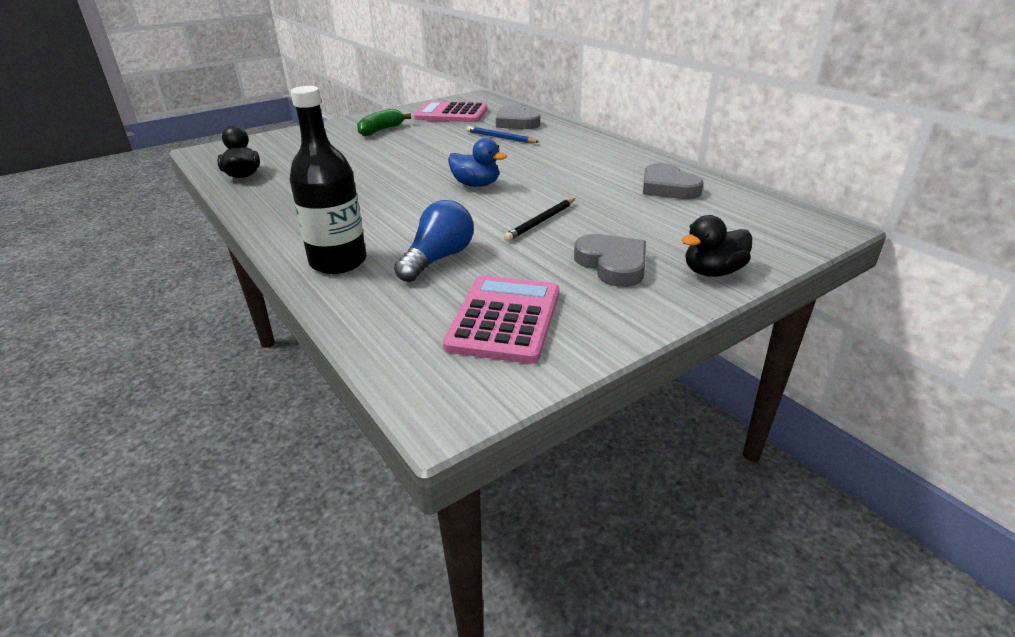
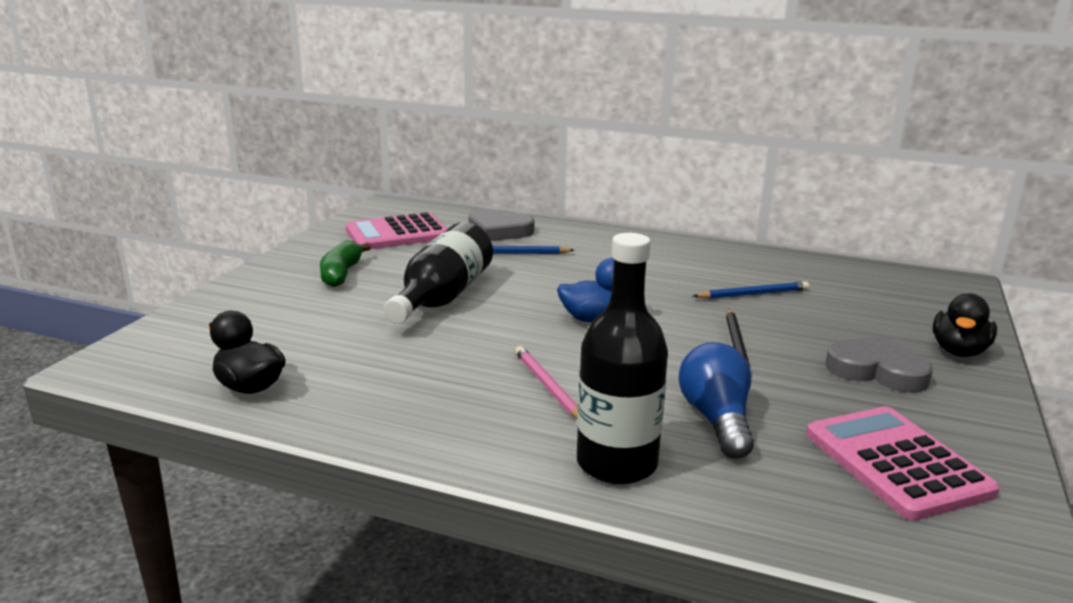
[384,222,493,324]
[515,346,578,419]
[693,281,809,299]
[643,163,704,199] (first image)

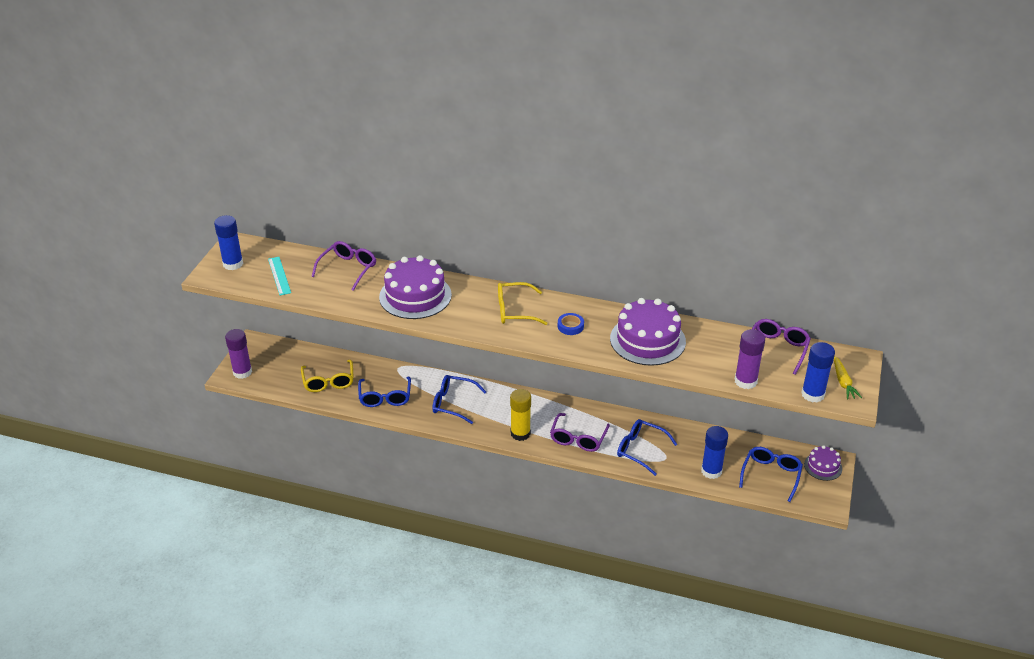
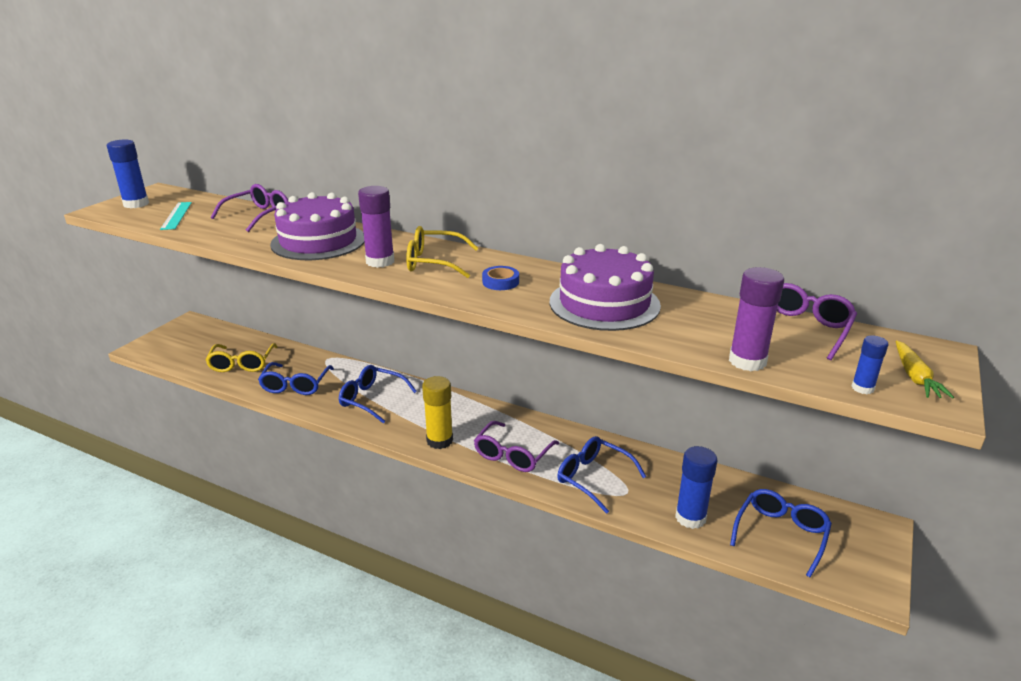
[358,186,394,268]
[852,335,888,394]
[804,445,842,481] (first image)

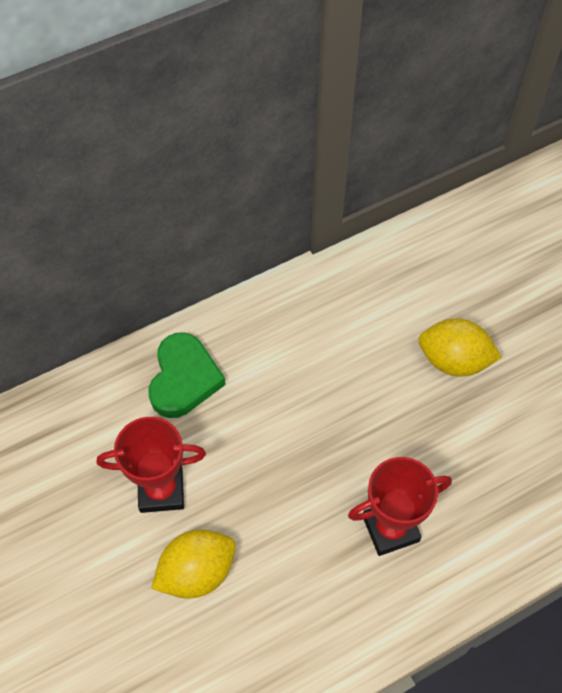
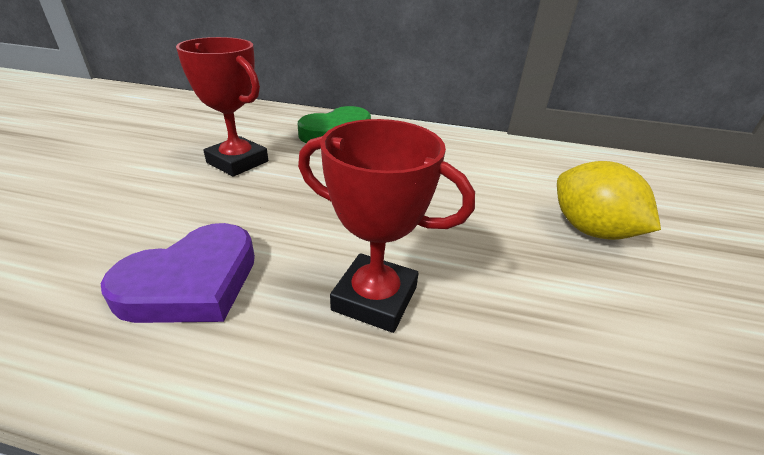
[101,223,255,323]
[151,529,236,599] (first image)

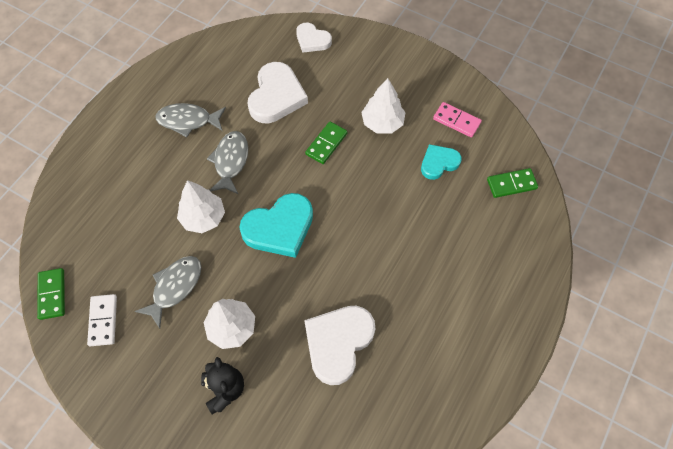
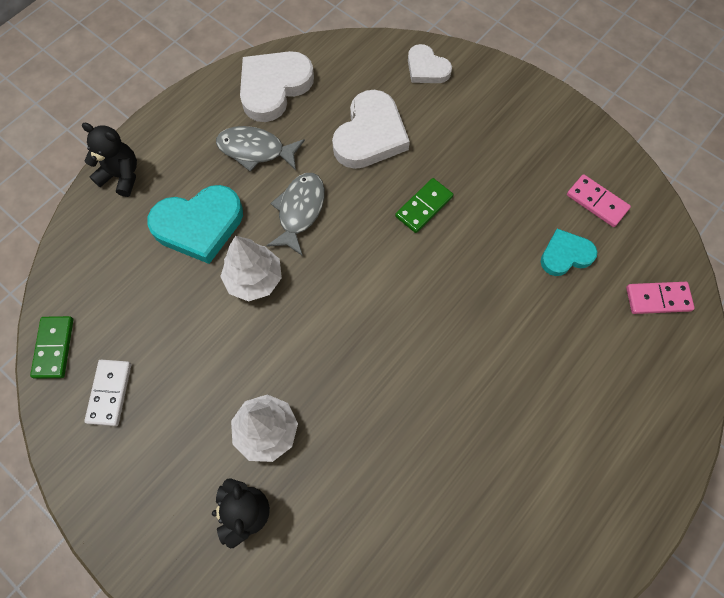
[82,123,137,197]
[147,185,243,264]
[240,51,314,122]
[626,282,695,314]
[134,256,202,329] (first image)
[361,78,406,133] (first image)

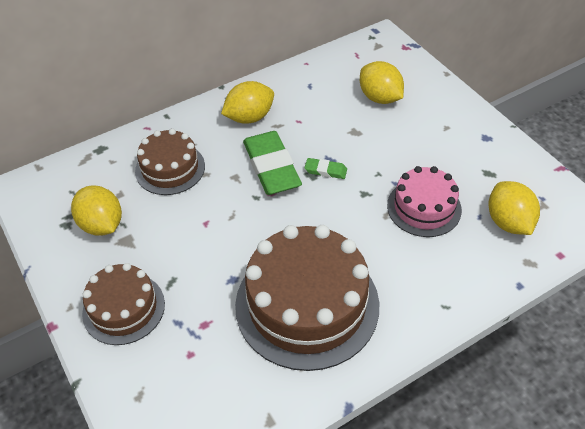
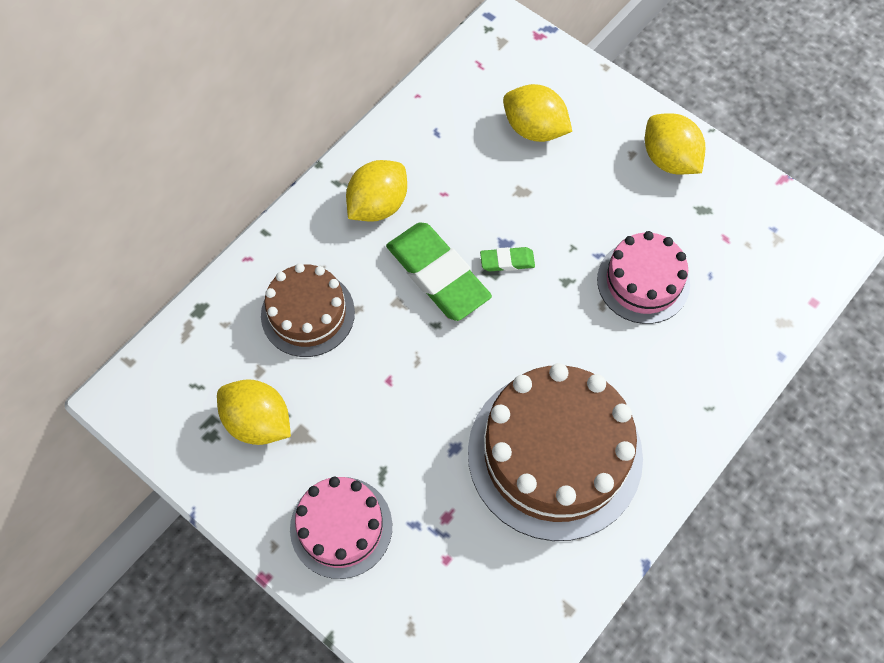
[290,477,392,579]
[645,113,705,174]

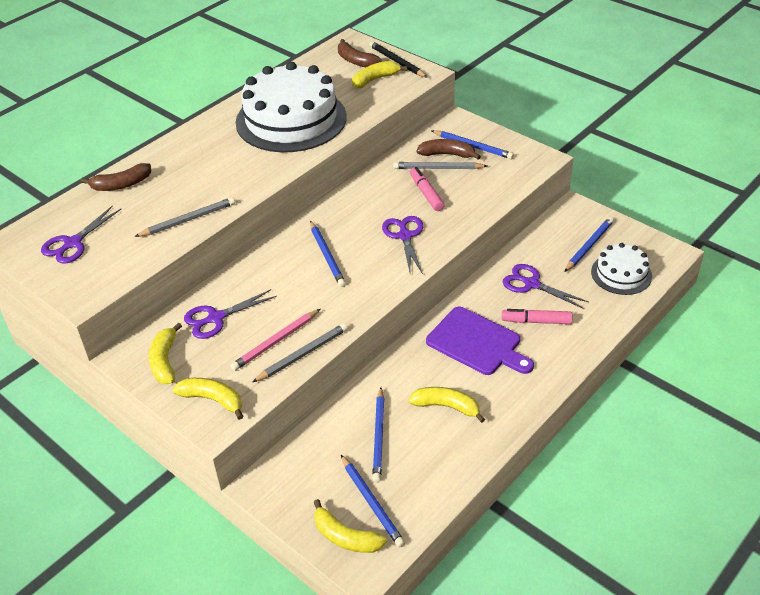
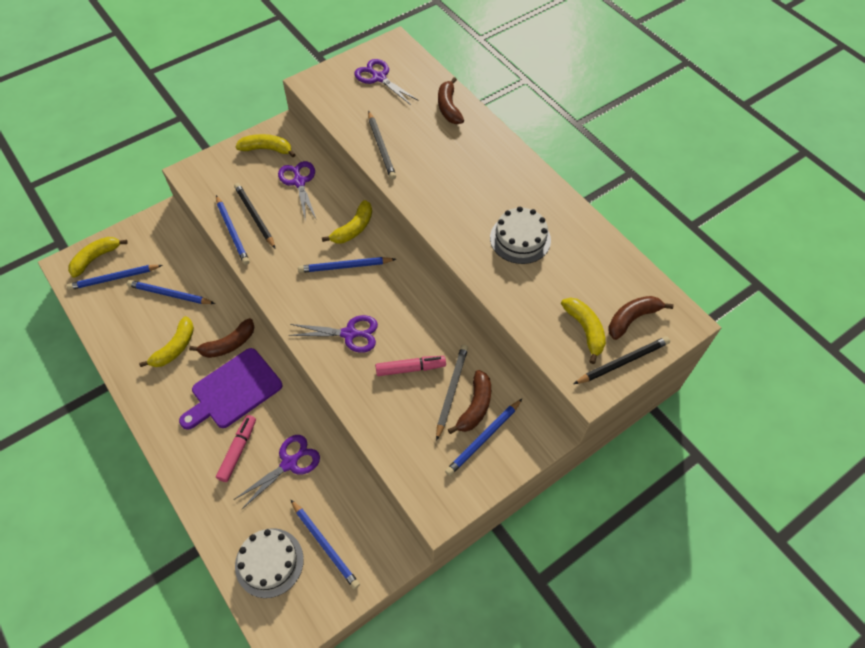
[189,318,254,358]
[216,195,250,265]
[234,183,276,249]
[322,200,372,243]
[490,207,551,264]

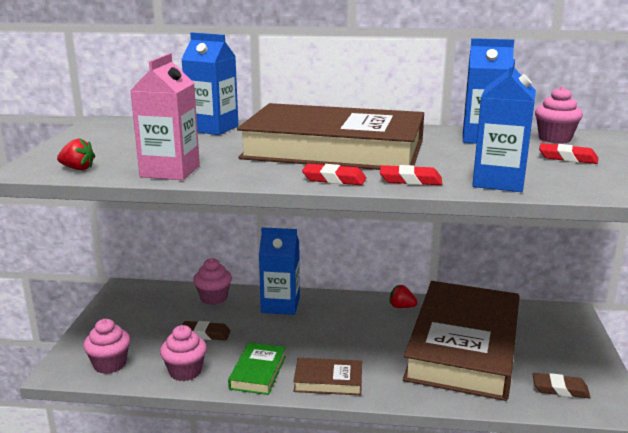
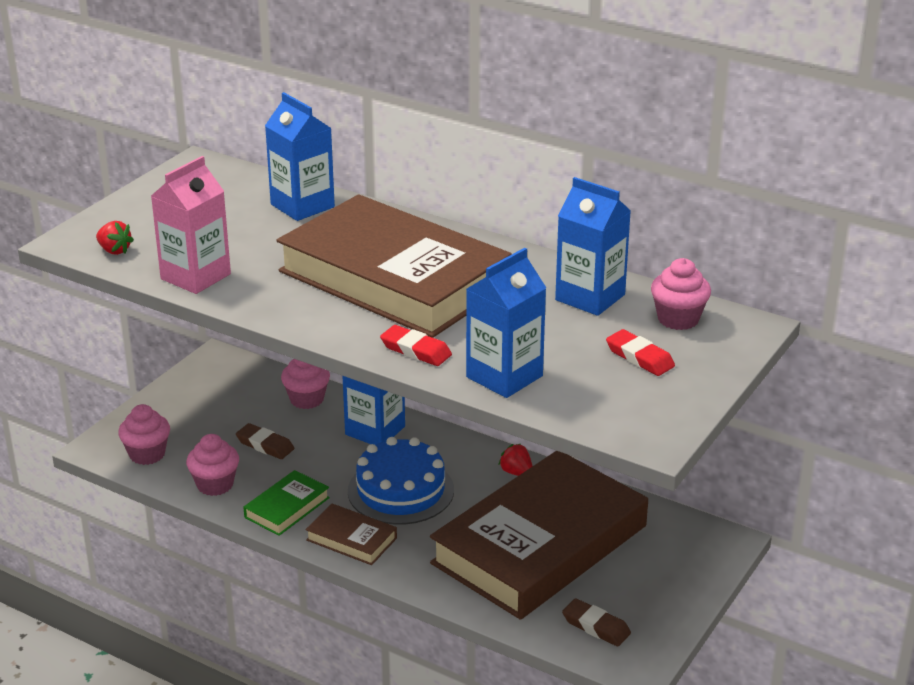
[348,437,454,525]
[302,164,366,185] (first image)

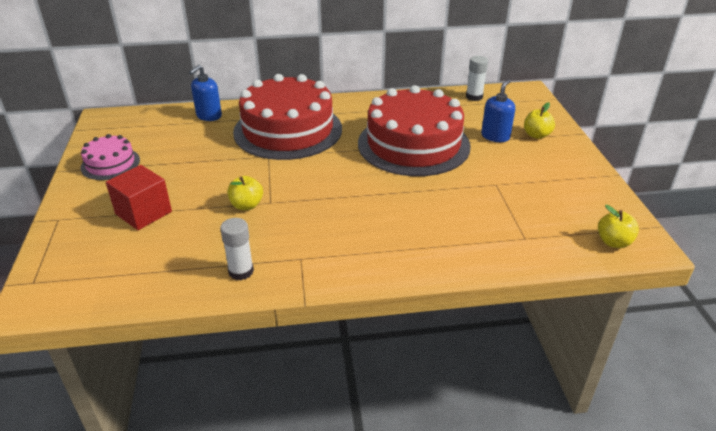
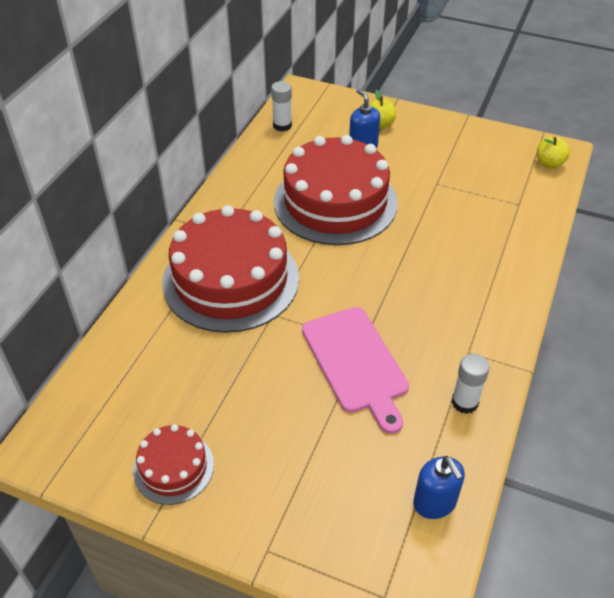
[133,424,214,505]
[302,307,409,434]
[413,456,465,519]
[106,165,172,230] (first image)

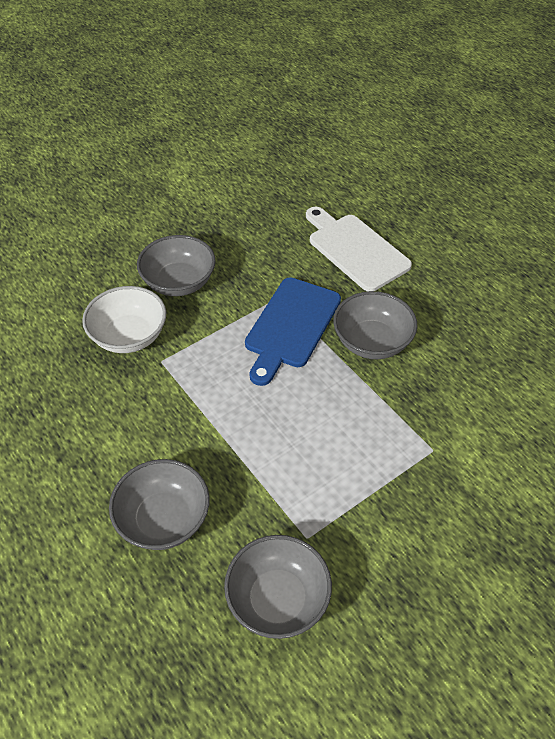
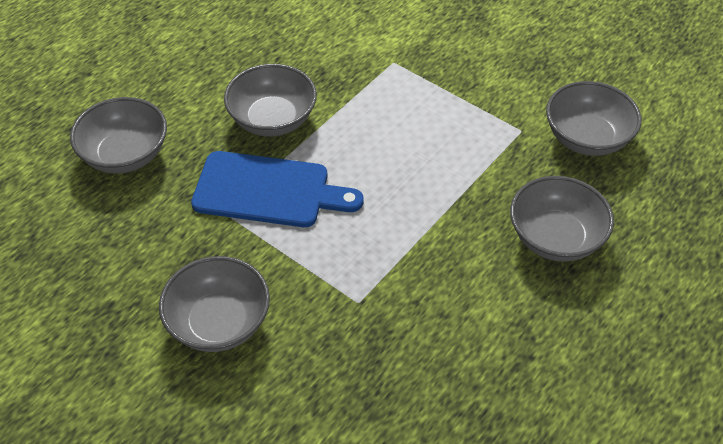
[70,97,167,174]
[82,286,166,353] (first image)

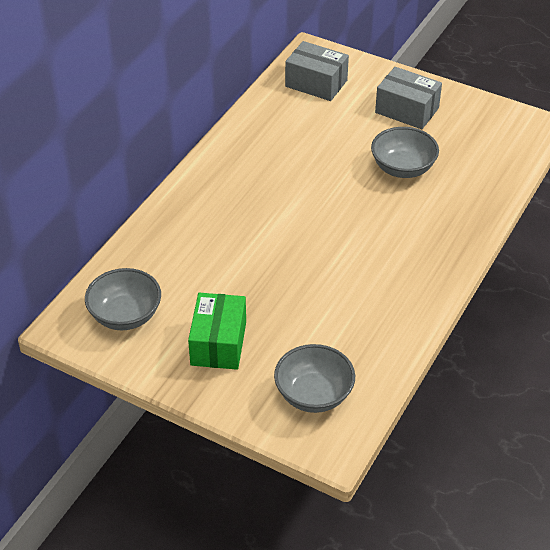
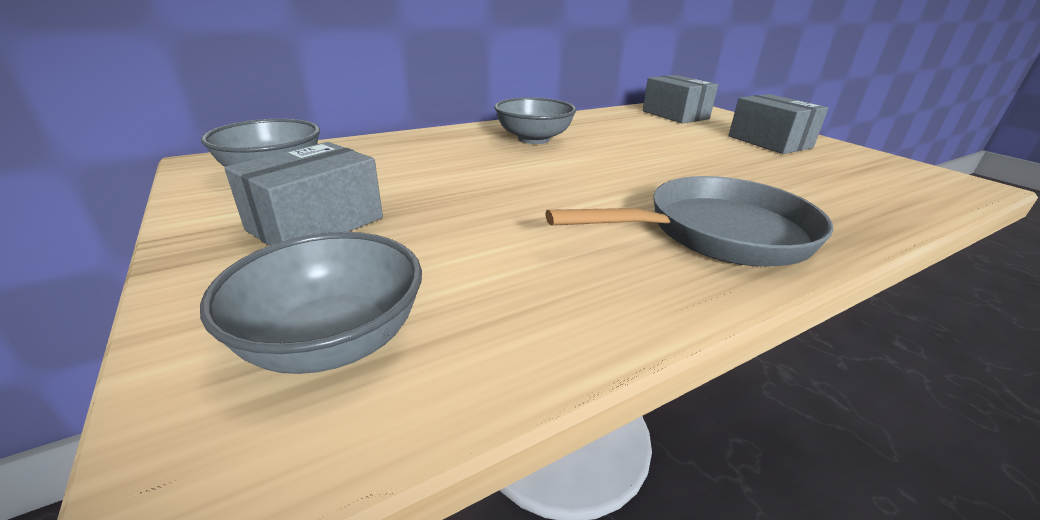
[224,142,383,246]
[495,97,576,144]
[545,176,833,266]

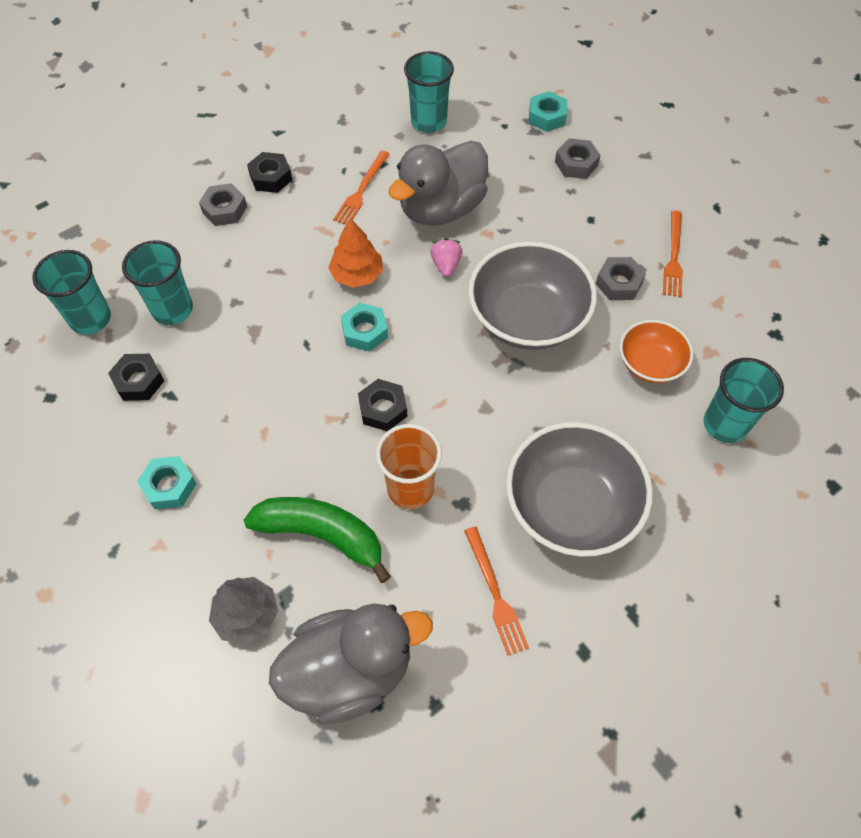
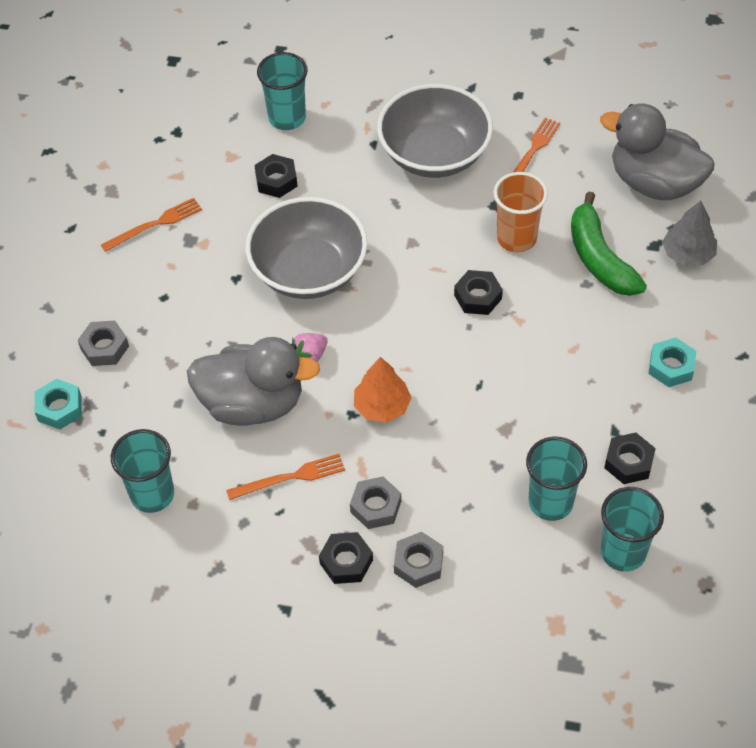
[254,154,298,198]
[350,477,401,529]
[341,302,388,352] (first image)

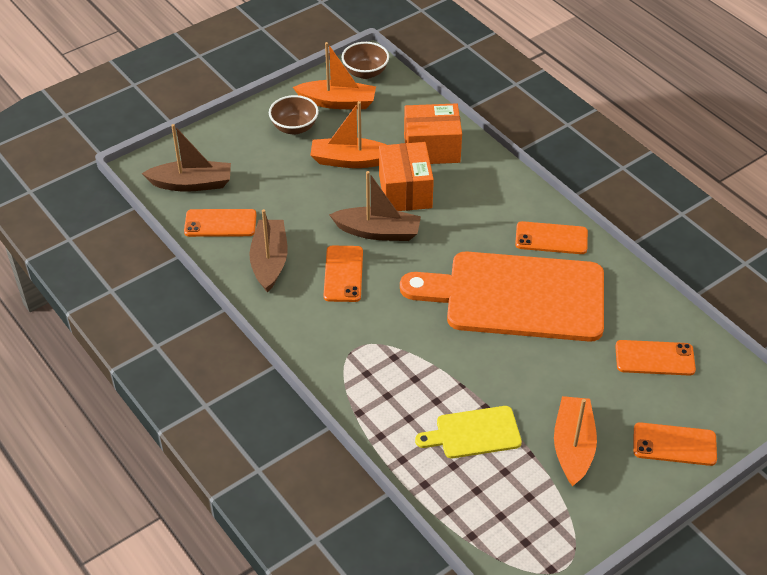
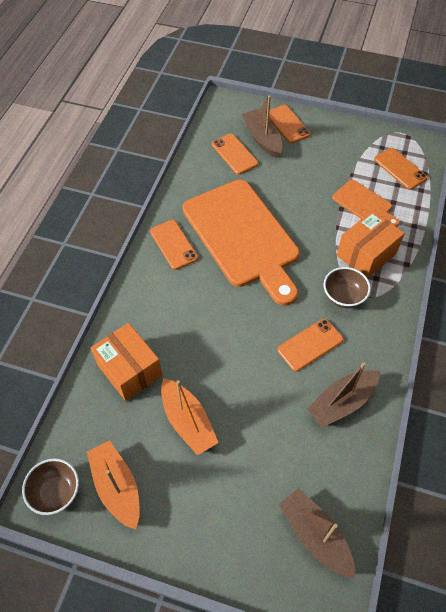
[242,95,283,158]
[324,267,371,308]
[332,180,399,227]
[337,210,405,279]
[374,148,428,190]
[554,396,597,486] (first image)

